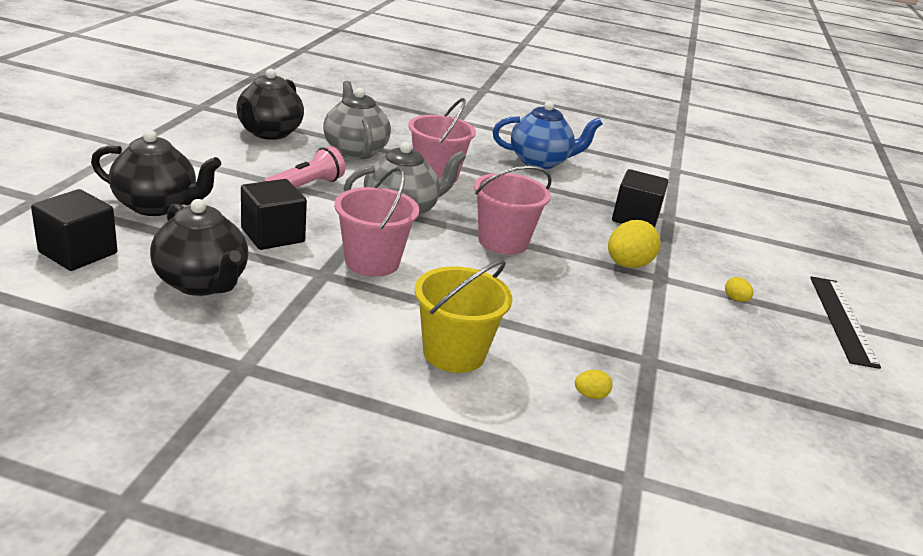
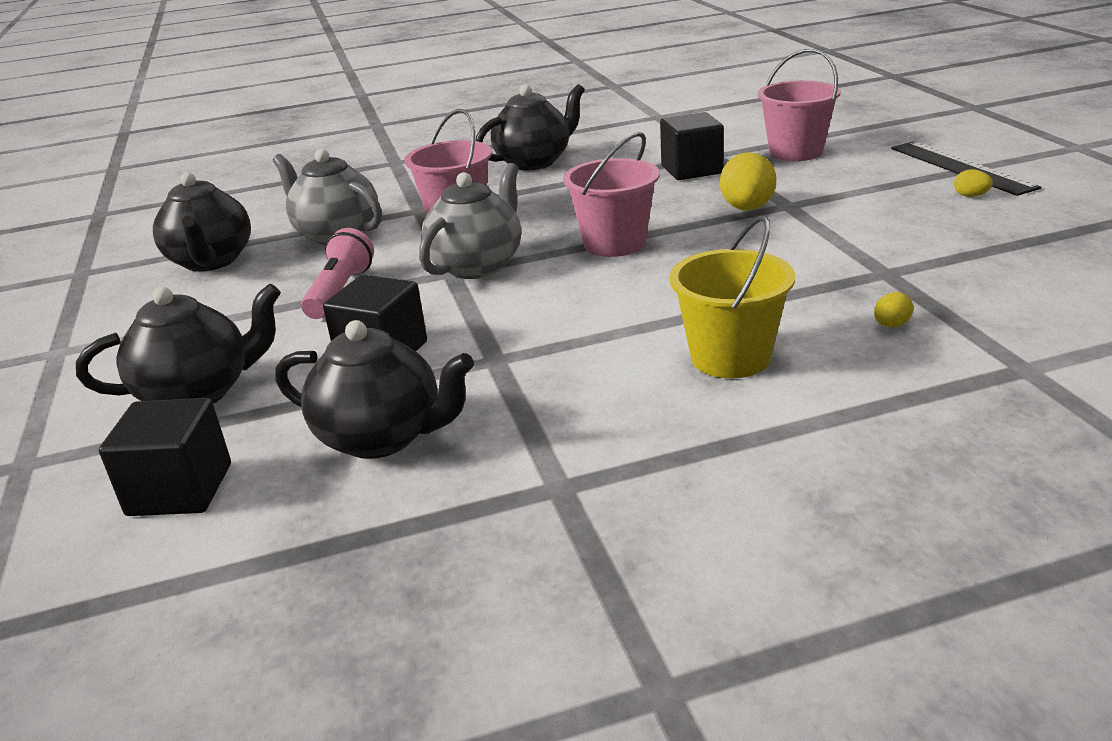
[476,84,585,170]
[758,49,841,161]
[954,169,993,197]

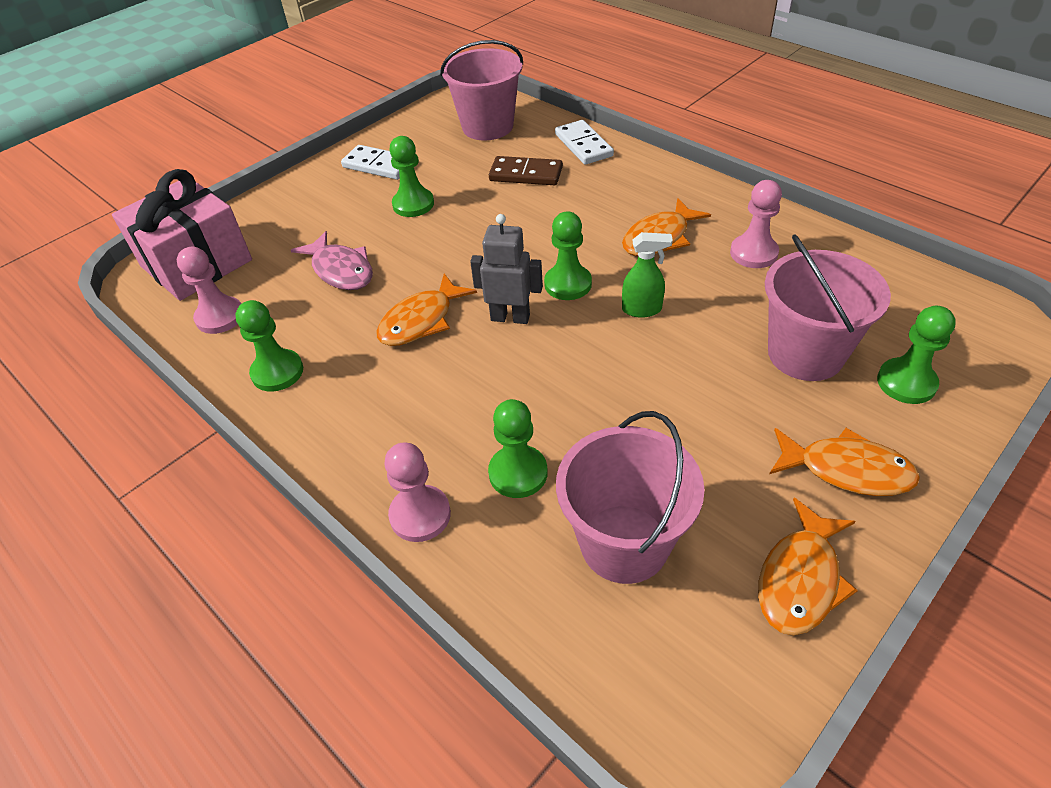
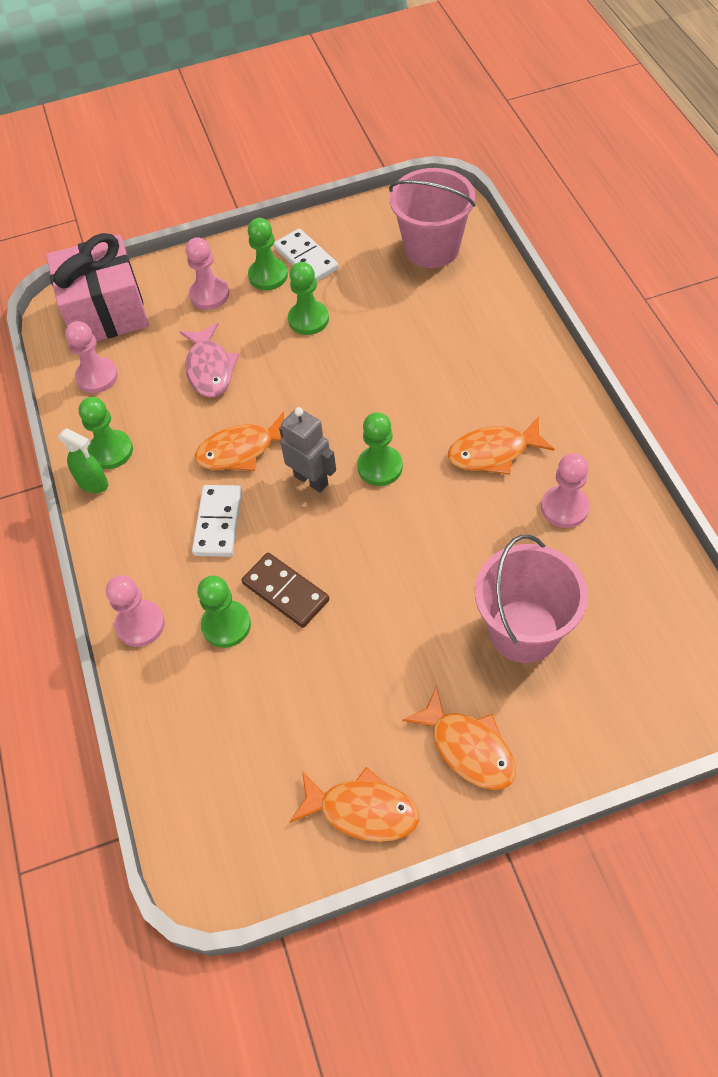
[58,428,108,493]
[186,237,229,310]
[192,485,242,557]
[241,552,329,628]
[248,218,288,290]
[290,767,419,842]
[556,411,705,584] (first image)

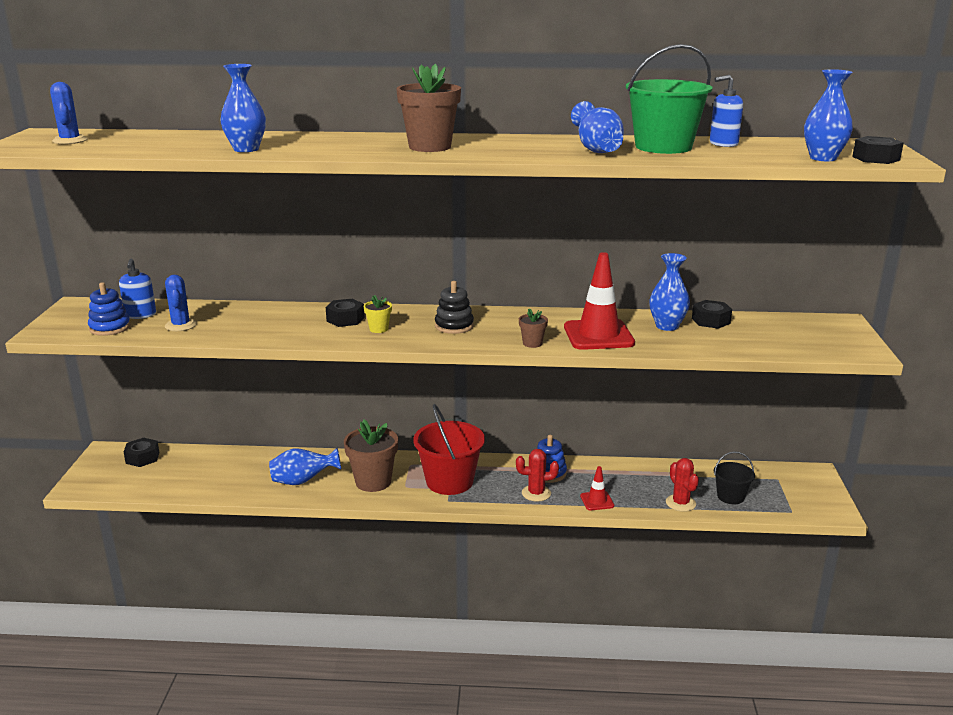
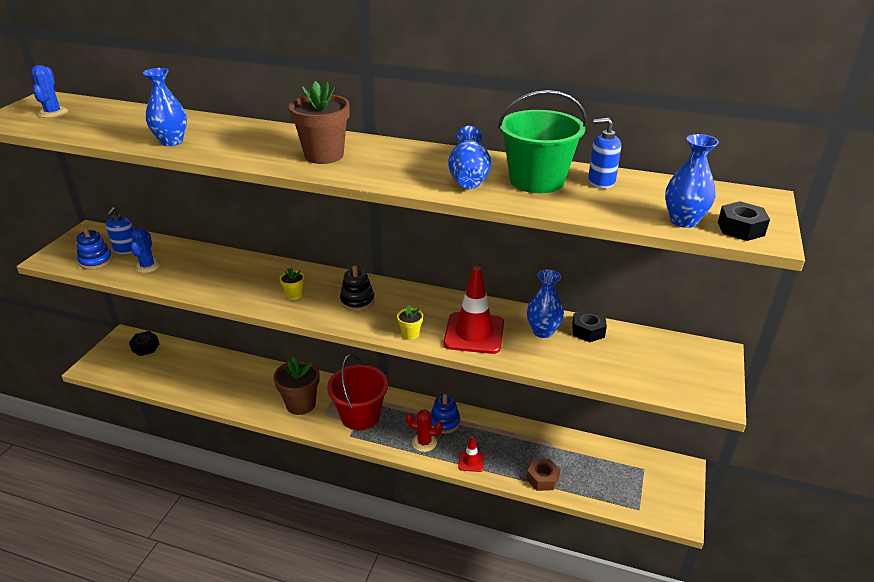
[397,305,423,340]
[526,459,560,491]
[269,448,341,485] (first image)
[326,299,365,327] (first image)
[714,451,755,504] (first image)

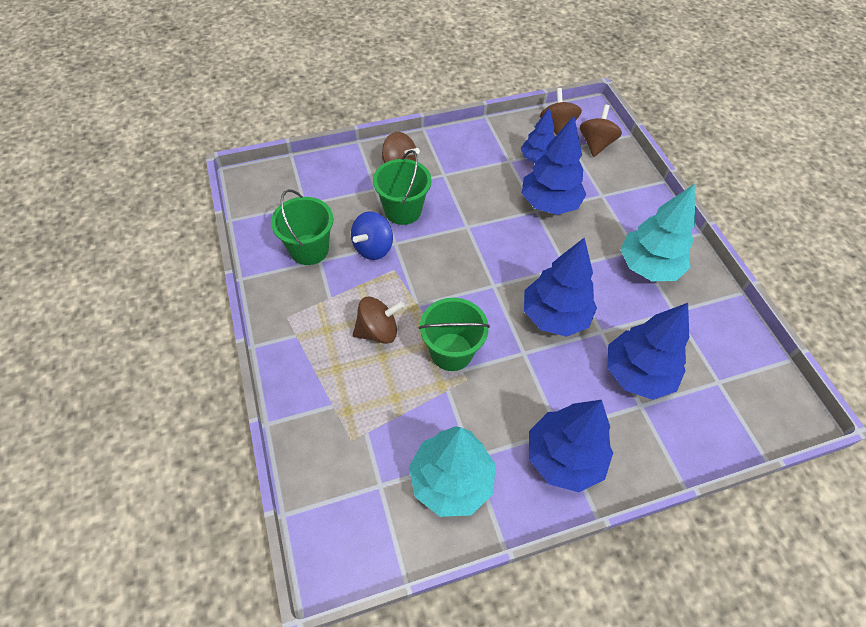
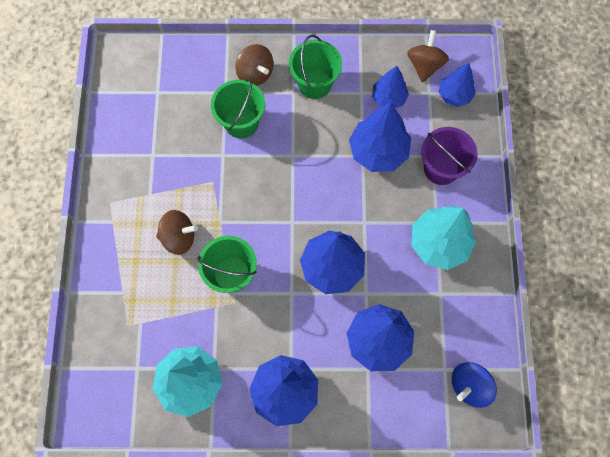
[289,35,342,99]
[421,127,478,185]
[439,63,476,107]
[452,362,497,408]

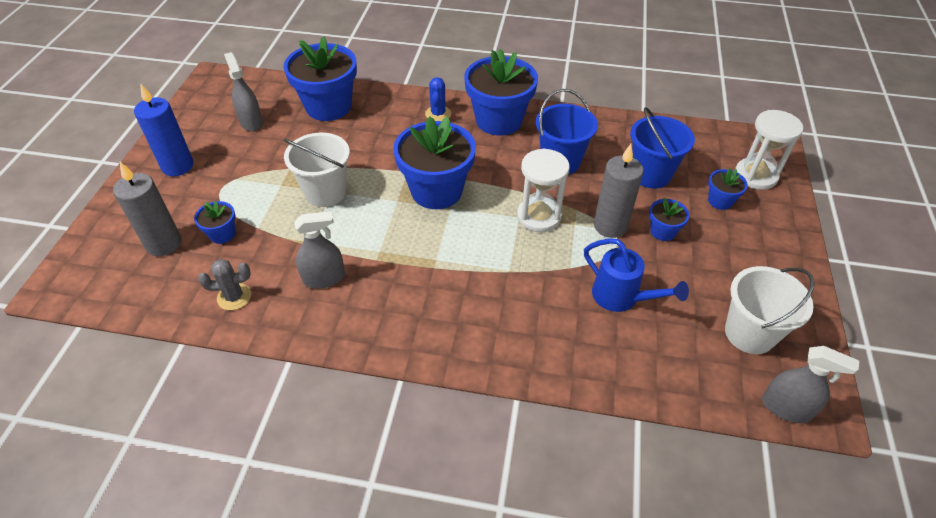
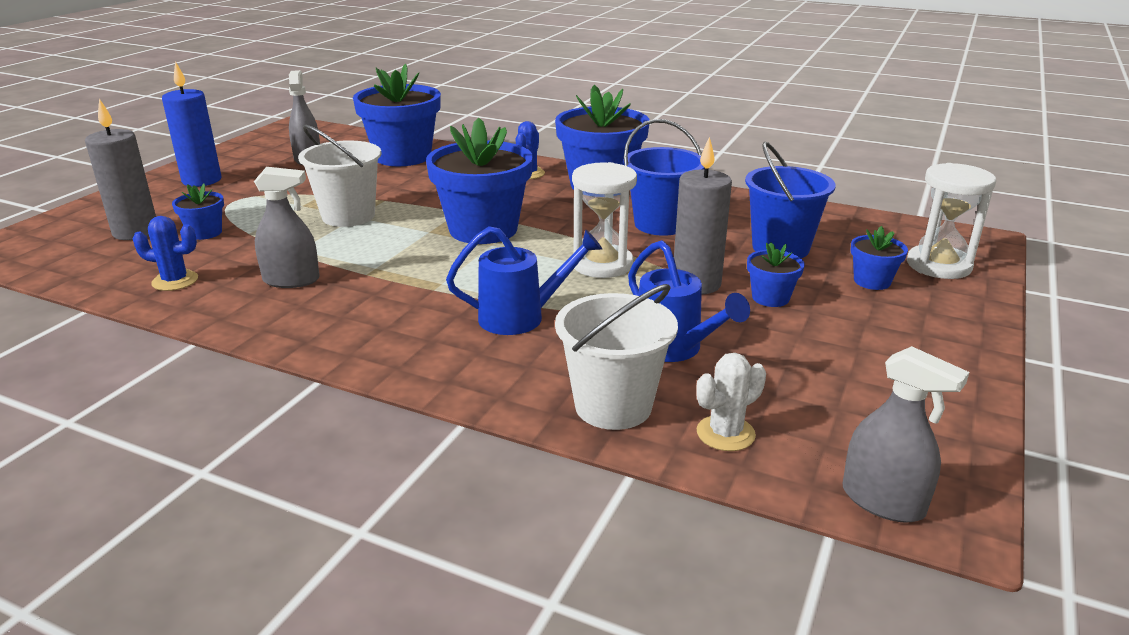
[133,216,198,291]
[446,226,602,335]
[555,284,678,430]
[696,353,766,451]

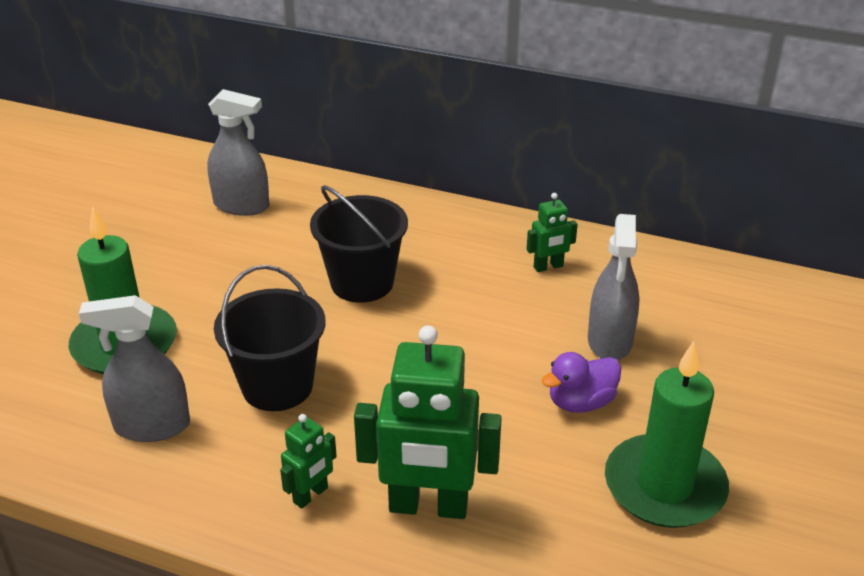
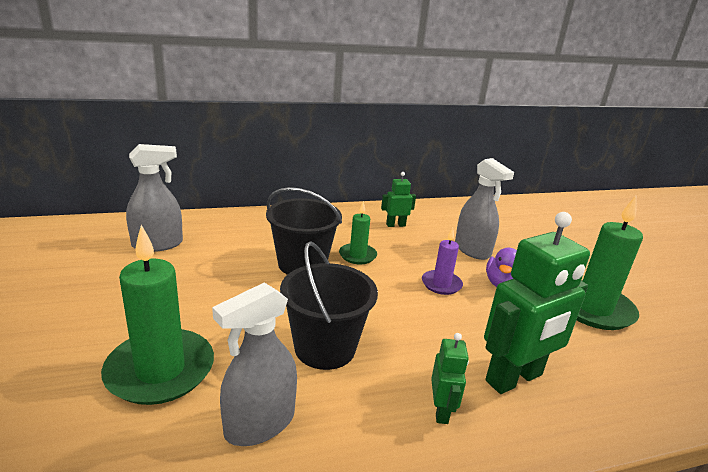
[339,201,377,264]
[381,172,416,227]
[422,228,463,295]

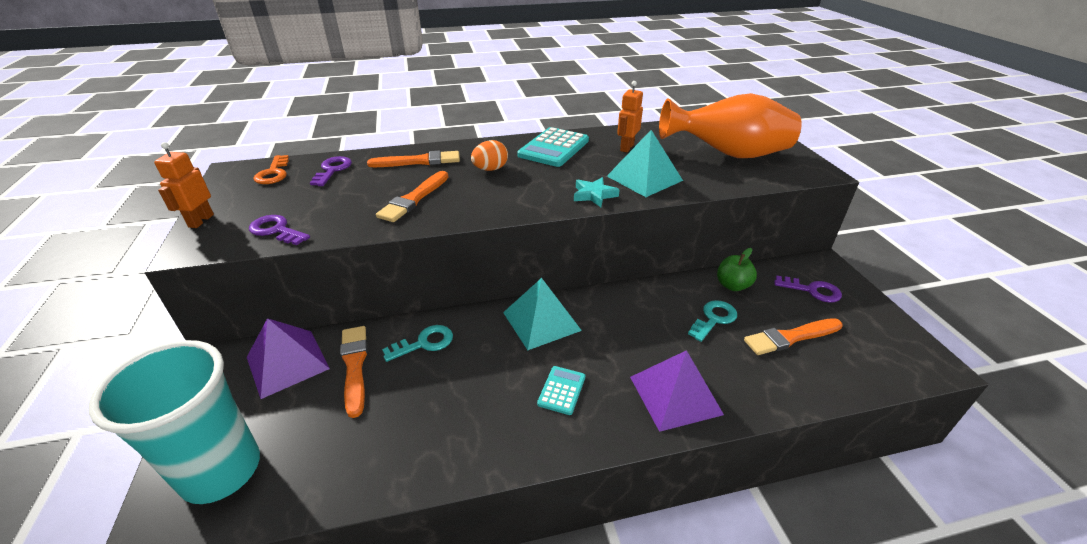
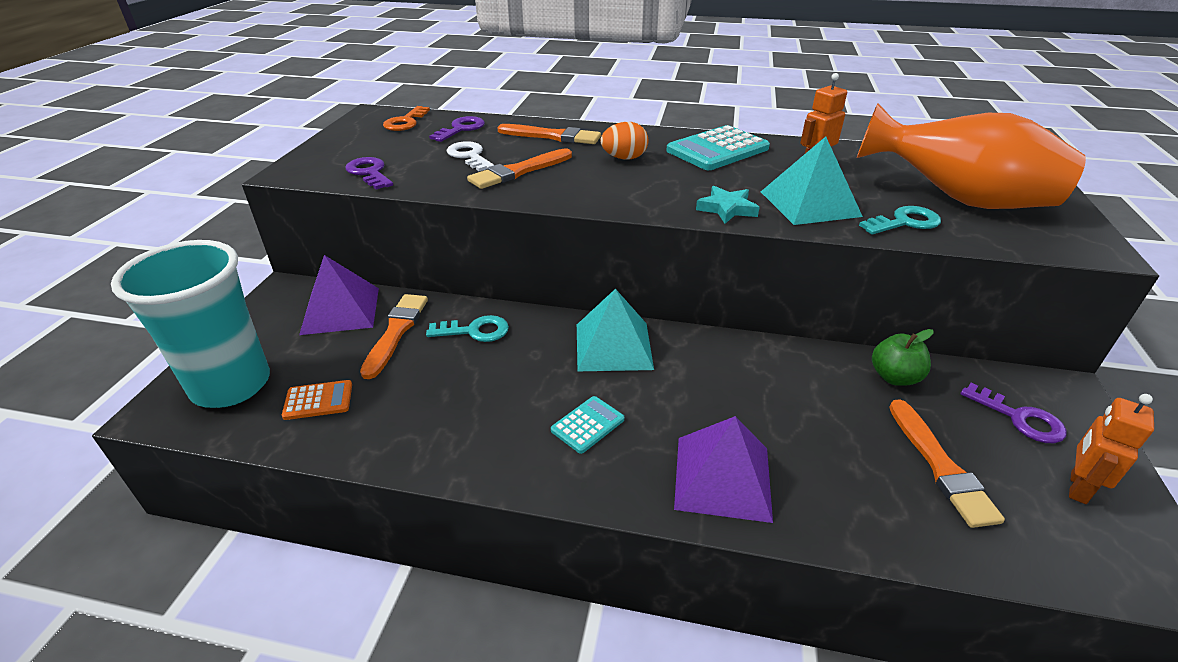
[282,380,352,420]
[447,141,494,171]
[859,206,941,235]
[889,400,1005,528]
[1069,394,1154,504]

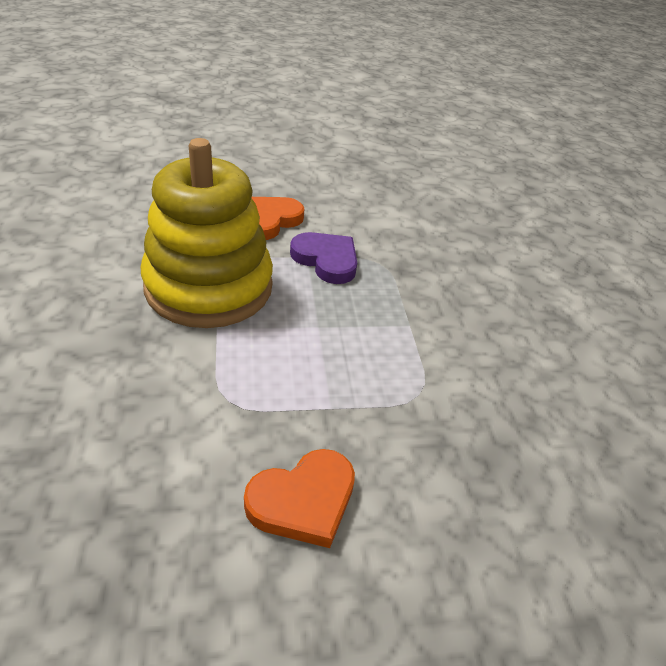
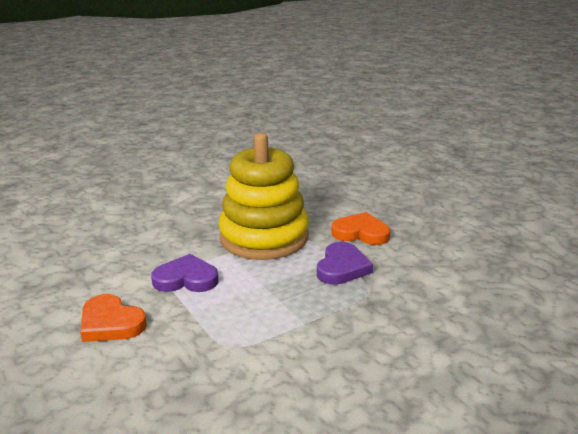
[151,254,219,292]

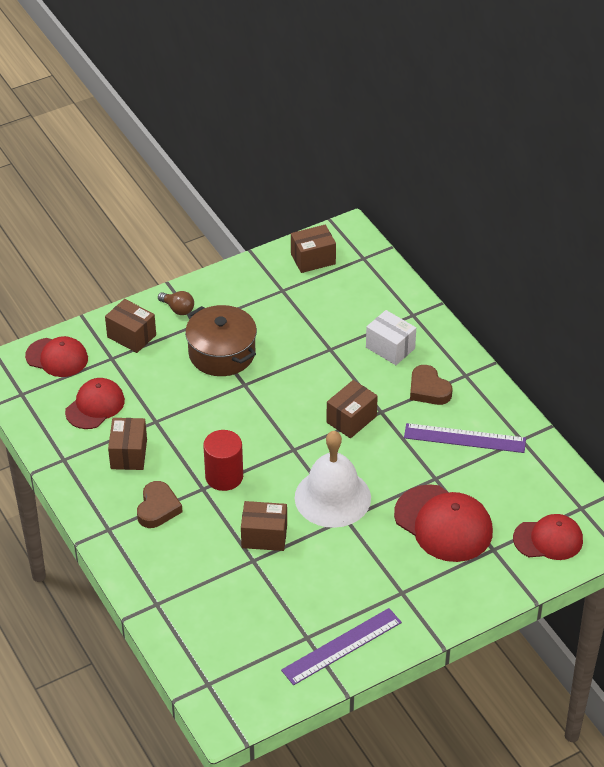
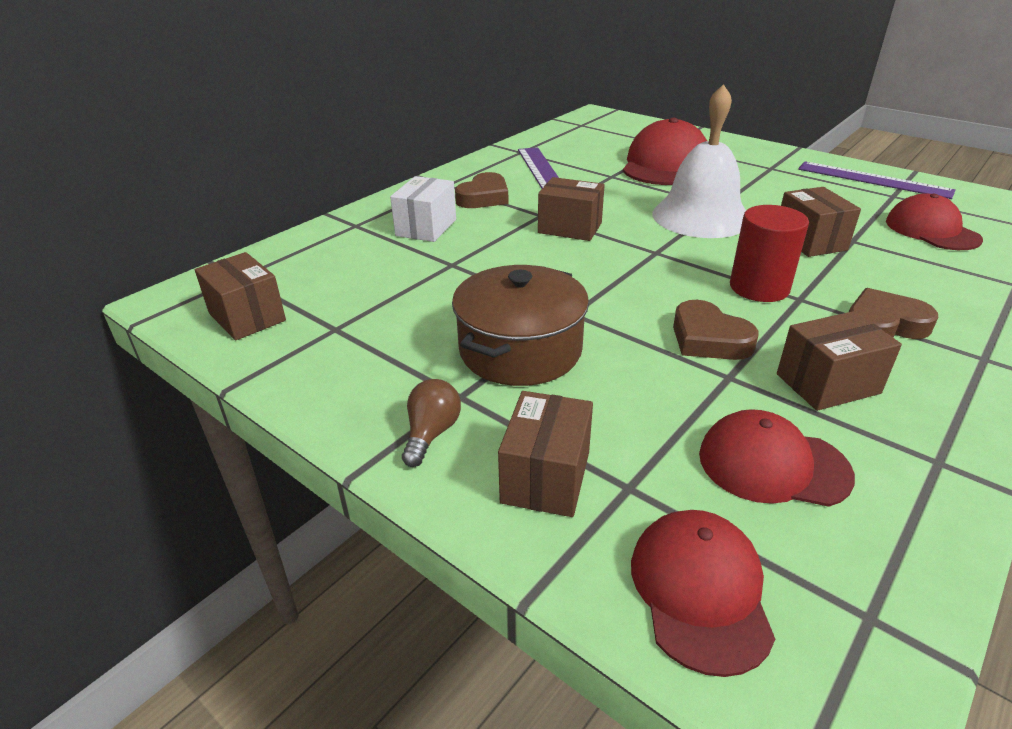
[673,300,759,360]
[886,194,983,250]

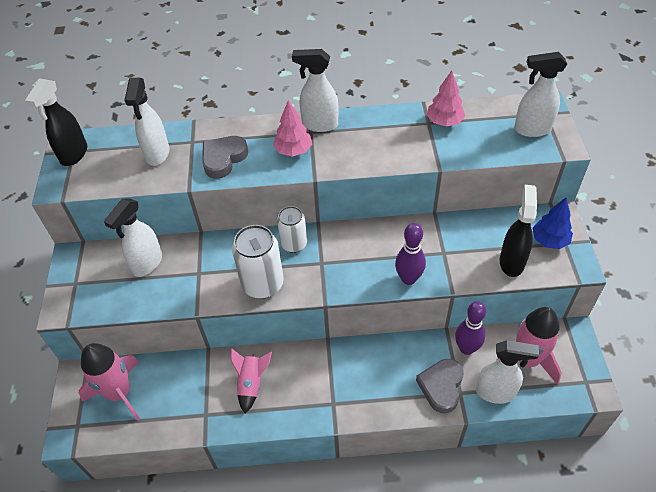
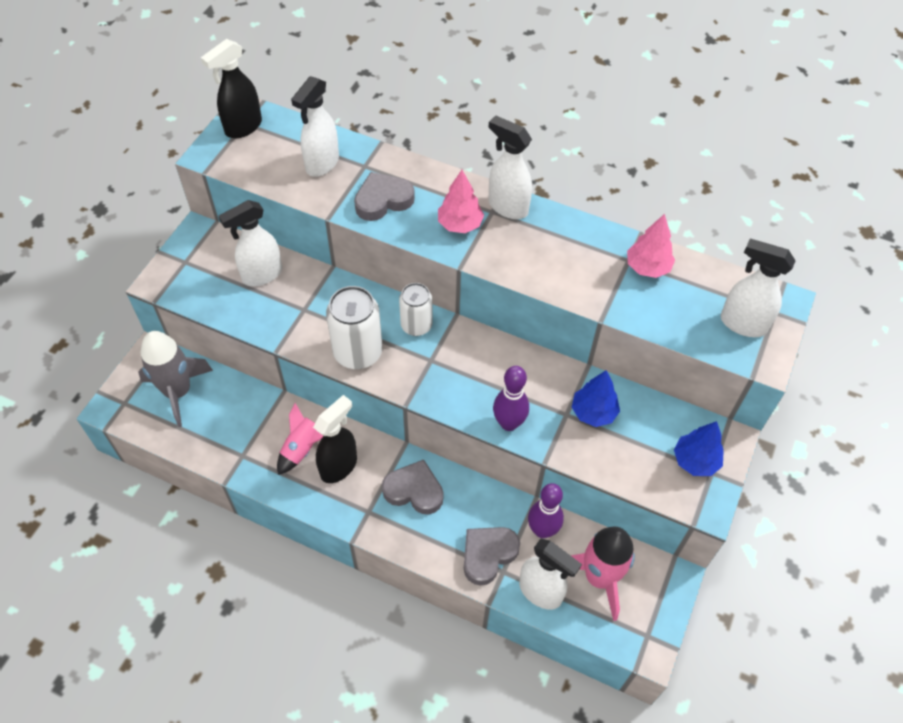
[138,331,213,427]
[313,395,357,483]
[382,460,443,515]
[572,370,620,427]

